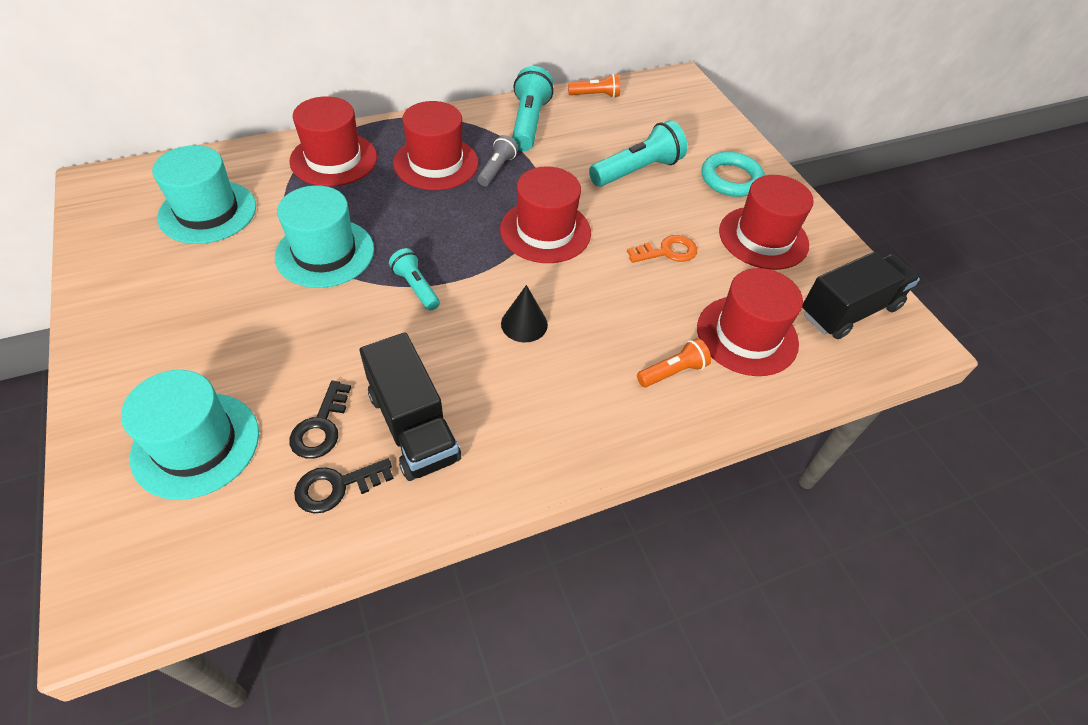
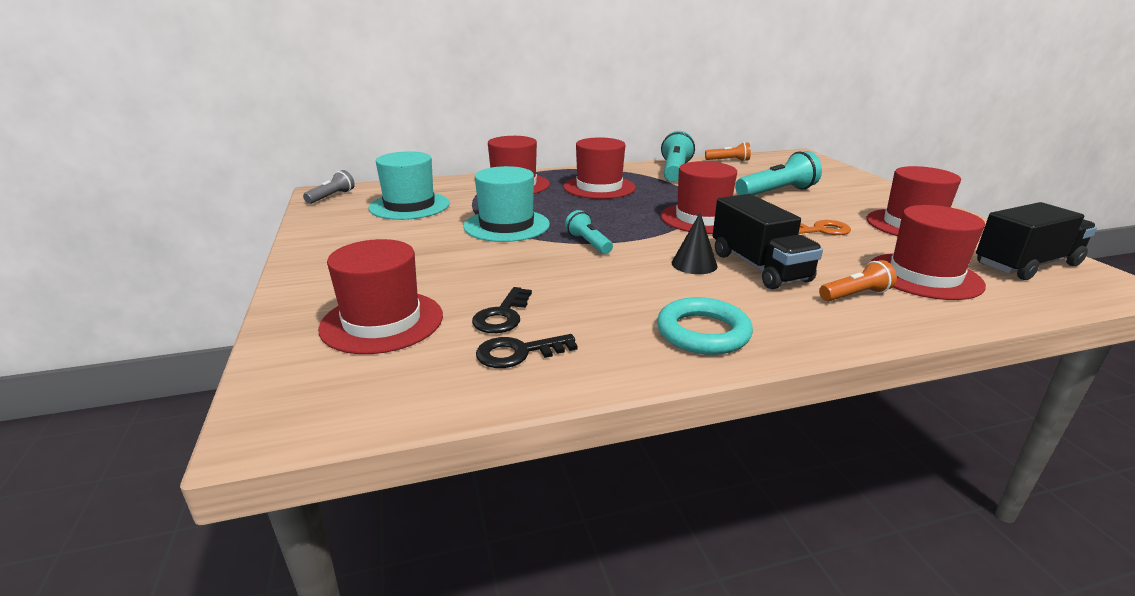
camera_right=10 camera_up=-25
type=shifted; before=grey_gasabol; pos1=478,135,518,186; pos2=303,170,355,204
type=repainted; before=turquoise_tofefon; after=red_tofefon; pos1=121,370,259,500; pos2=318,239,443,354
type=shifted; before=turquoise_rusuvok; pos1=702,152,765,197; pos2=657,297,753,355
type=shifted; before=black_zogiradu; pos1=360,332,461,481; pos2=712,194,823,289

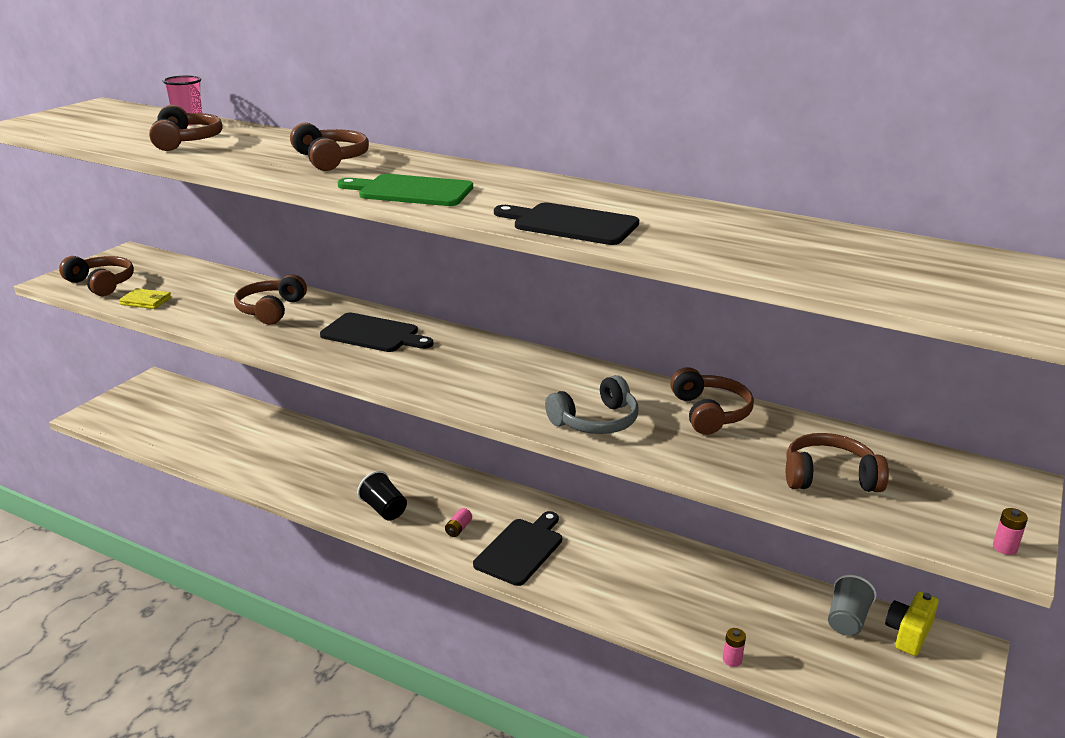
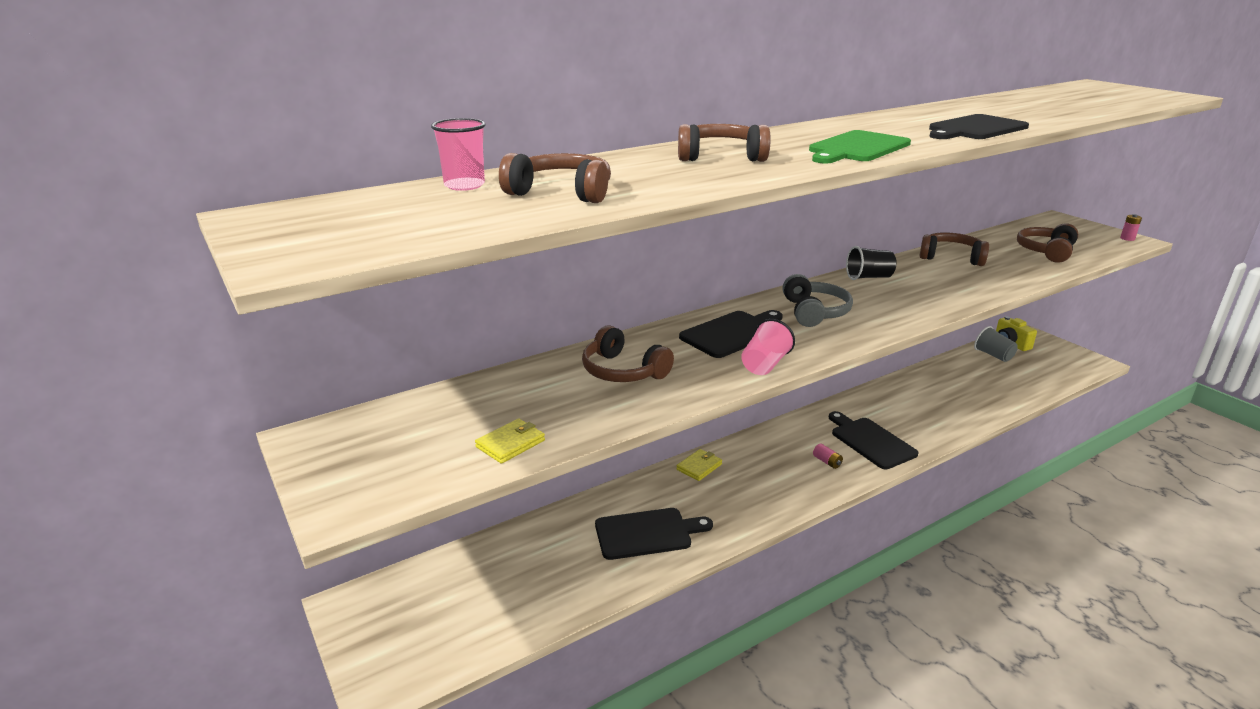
camera_right=-60 camera_up=0
type=new; after=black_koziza; pos2=595,508,713,560
type=new; after=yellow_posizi; pos2=676,449,722,481
type=new; after=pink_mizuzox; pos2=741,319,795,375
type=shifted; before=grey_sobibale; pos1=545,375,638,434; pos2=783,274,853,327
type=shifted; before=black_mizuzox; pos1=357,471,407,521; pos2=846,246,897,280
type=gone; before=brown_sobibale; pos1=59,256,134,296
type=gone; before=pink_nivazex; pos1=723,628,746,667

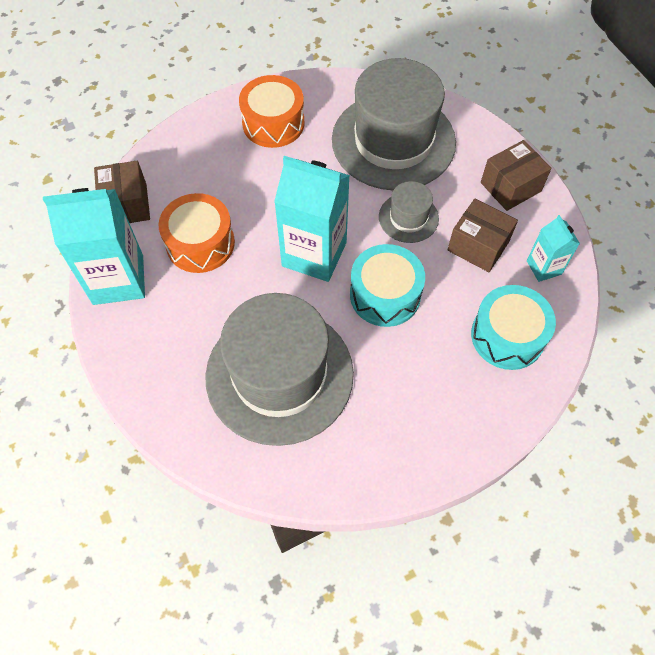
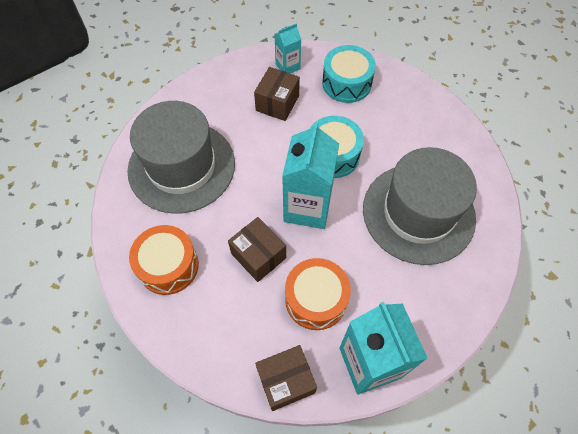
camera_right=-100 camera_up=0
type=shifted; before=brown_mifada; pos1=481,140,552,211; pos2=228,217,286,282
type=gone; before=grey_tofefon; pos1=379,181,439,243

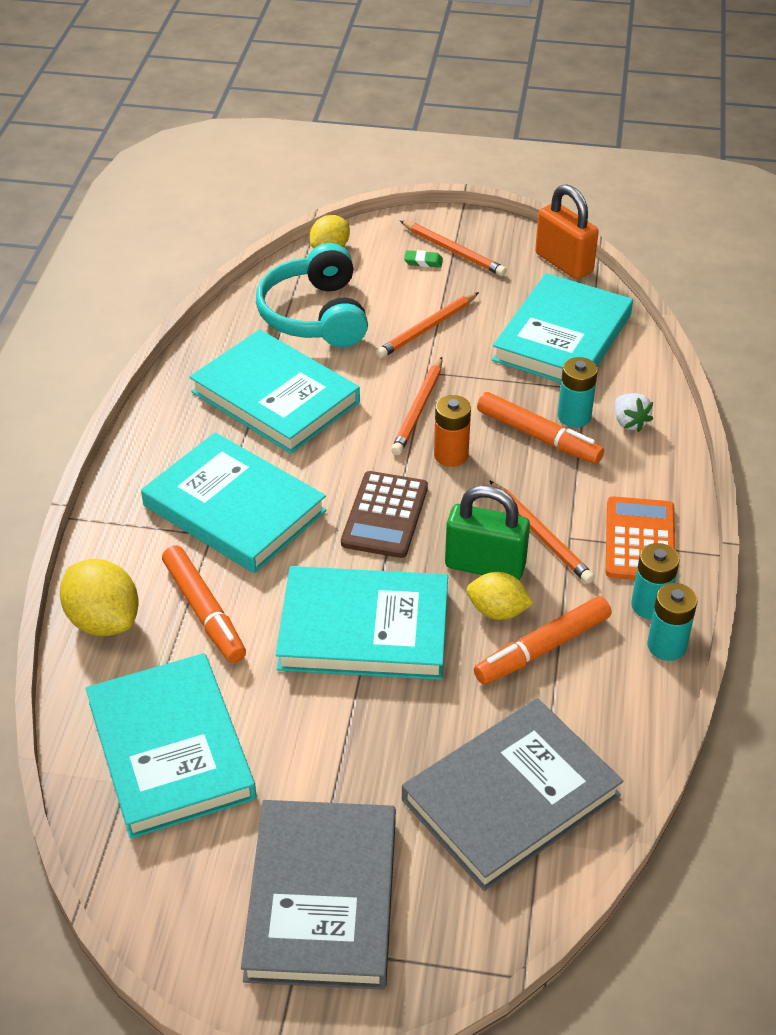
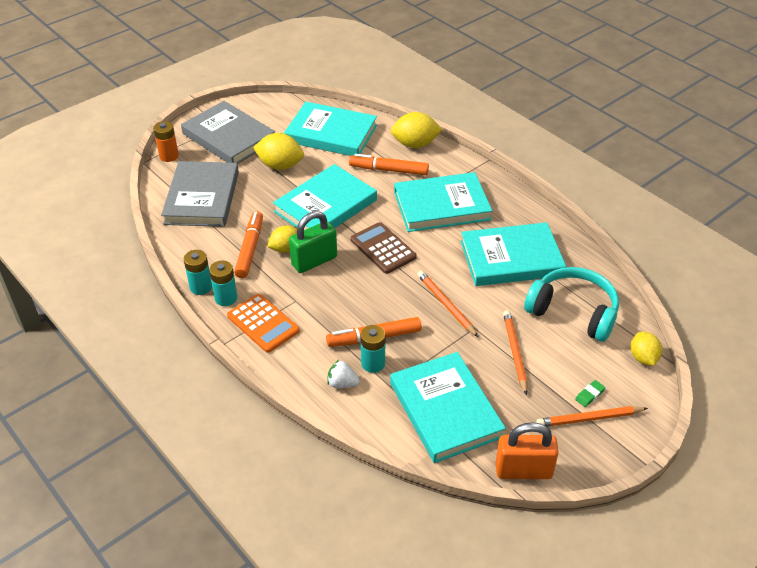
camera_right=130 camera_up=0
type=shifted; before=orange_nivazex; pos1=434,395,471,467; pos2=153,121,179,162
type=new; after=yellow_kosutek; pos2=253,133,304,170
type=gone; before=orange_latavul; pos1=489,480,595,584

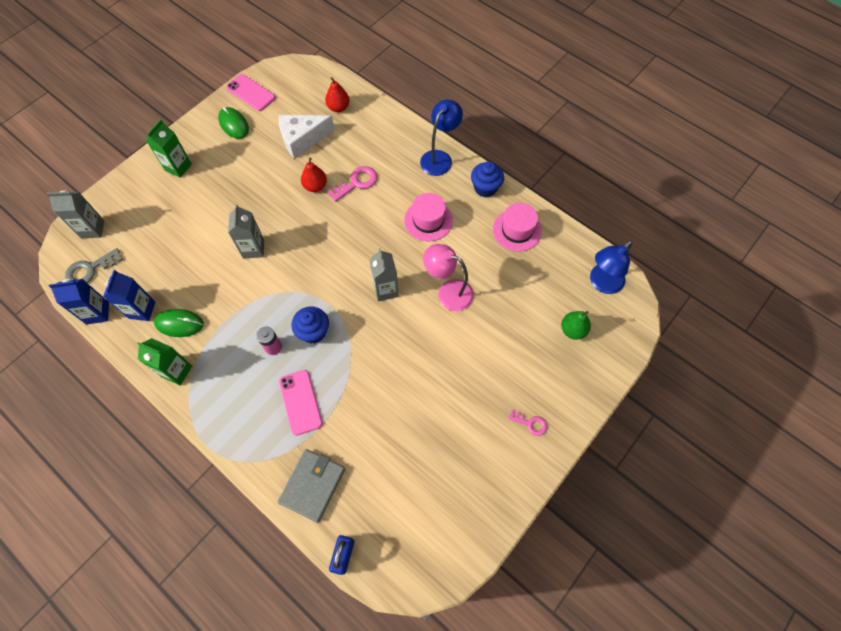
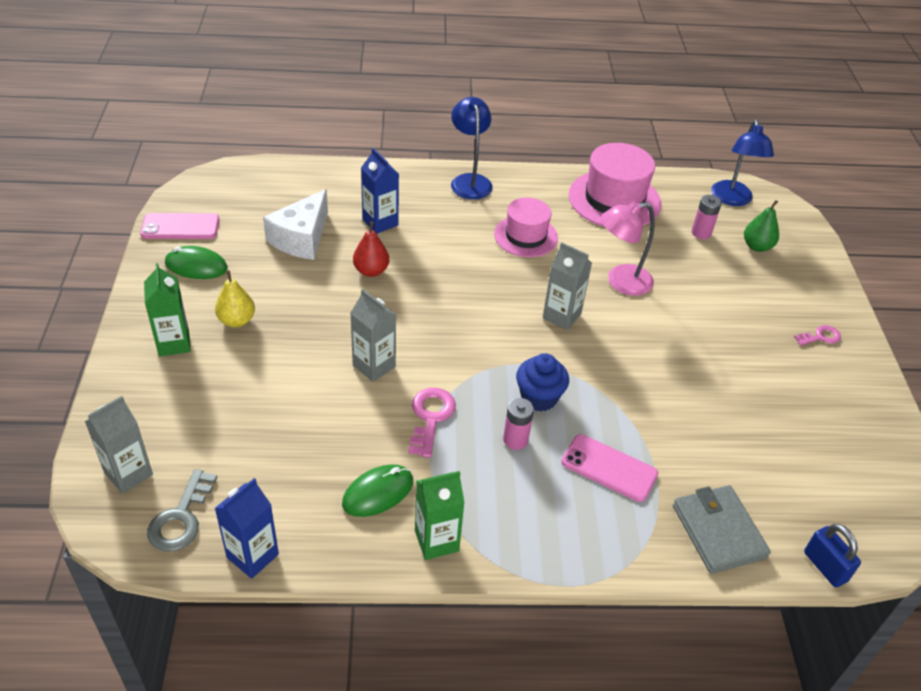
camera_right=-45 camera_up=-20
type=new; after=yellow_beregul; pos2=215,270,255,327
type=shifted; before=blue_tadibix; pos1=103,270,155,321; pos2=361,148,399,234
type=shifted; before=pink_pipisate; pos1=328,166,377,202; pos2=408,388,456,458
type=scaled; before=pink_tofefon; pos1=493,203,542,252; pos2=568,143,661,227; scale=1.53
type=new; after=pink_nivazex; pos2=692,195,722,239
type=gone; before=red_beregul; pos1=325,77,350,112
type=gone; before=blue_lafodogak; pos1=471,162,504,197

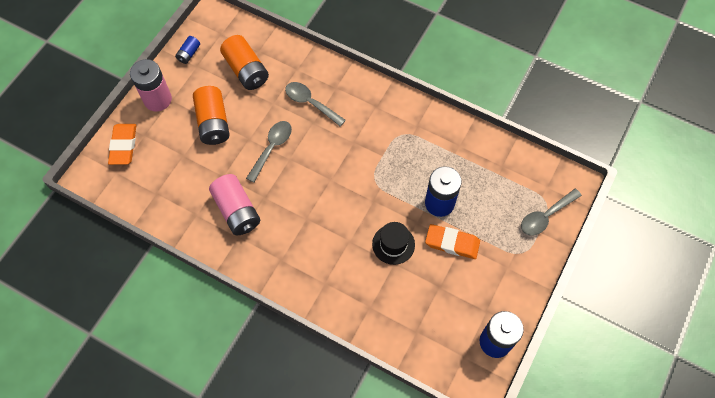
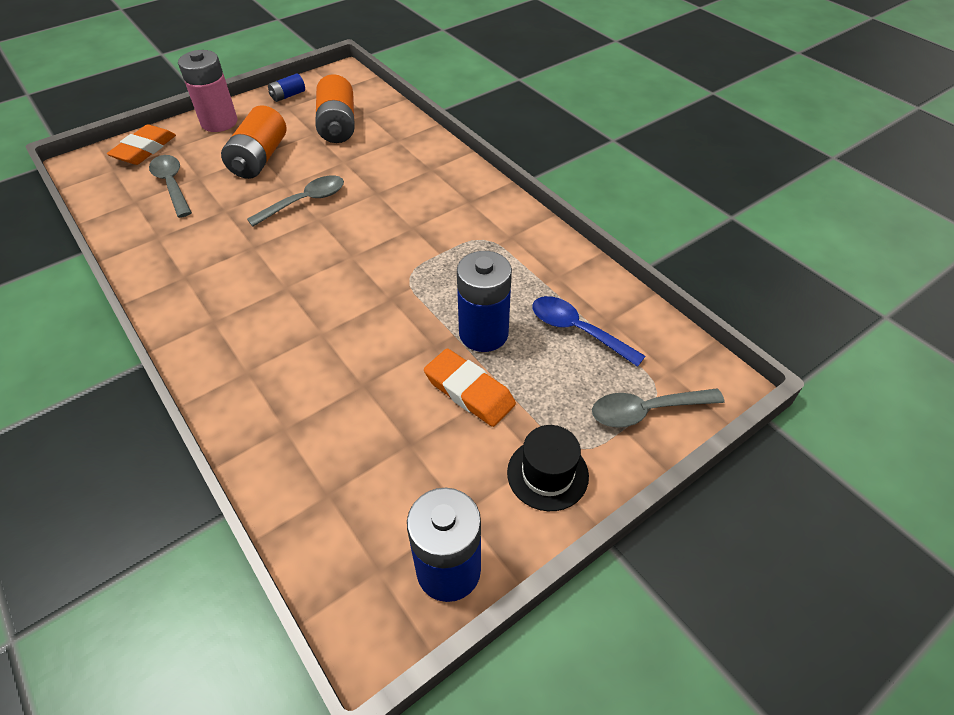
camera_right=25 camera_up=-15
type=shifted; before=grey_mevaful; pos1=285,82,346,127; pos2=149,155,192,218
type=shifted; before=black_tofefon; pos1=372,222,415,265; pos2=507,425,589,511
type=new; after=blue_mevaful; pos2=532,296,645,367
type=gone; before=pink_nivazex; pos1=209,174,260,235

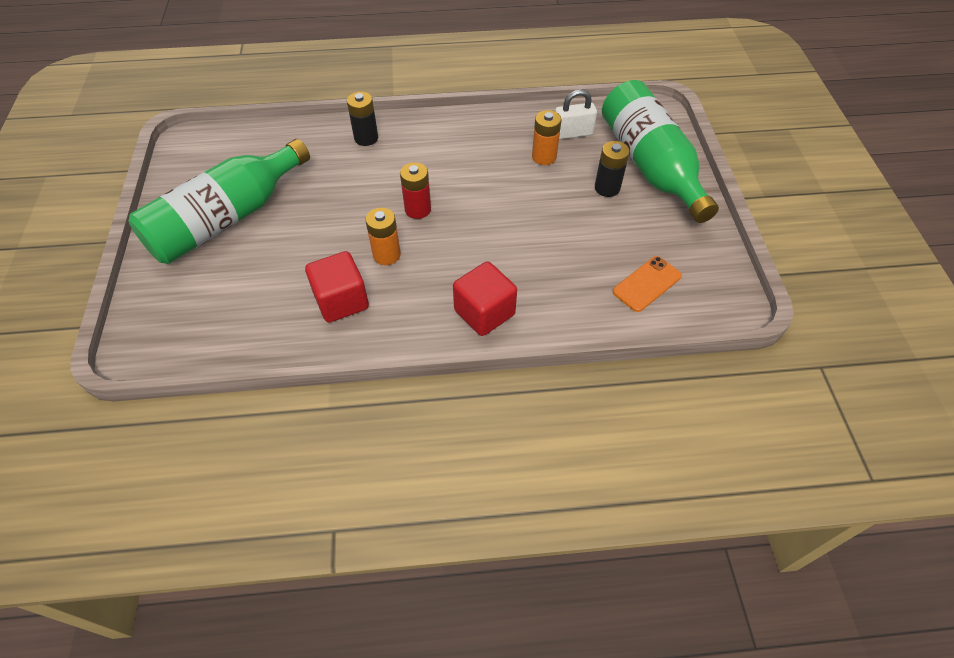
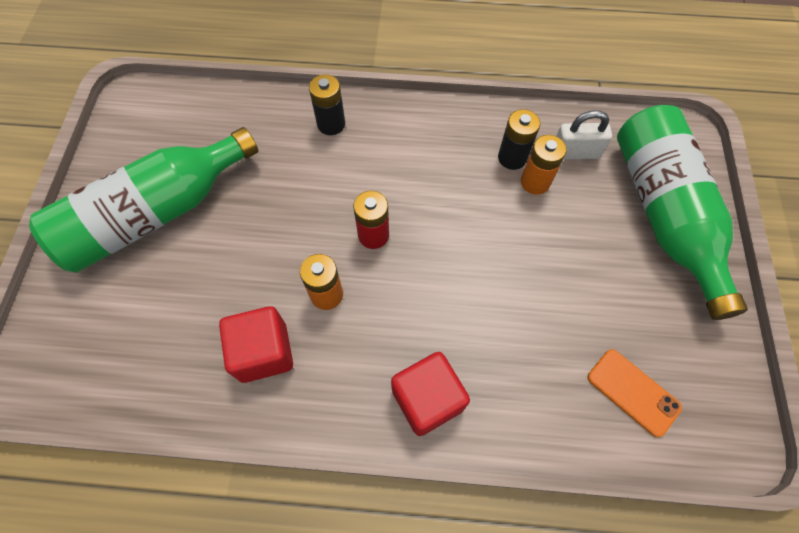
camera_right=10 camera_up=10
type=shifted; before=black_nivazex; pos1=595,141,630,197; pos2=498,109,540,170
type=rotated; before=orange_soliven; pos1=613,256,682,312; pos2=588,349,682,437; turn=75

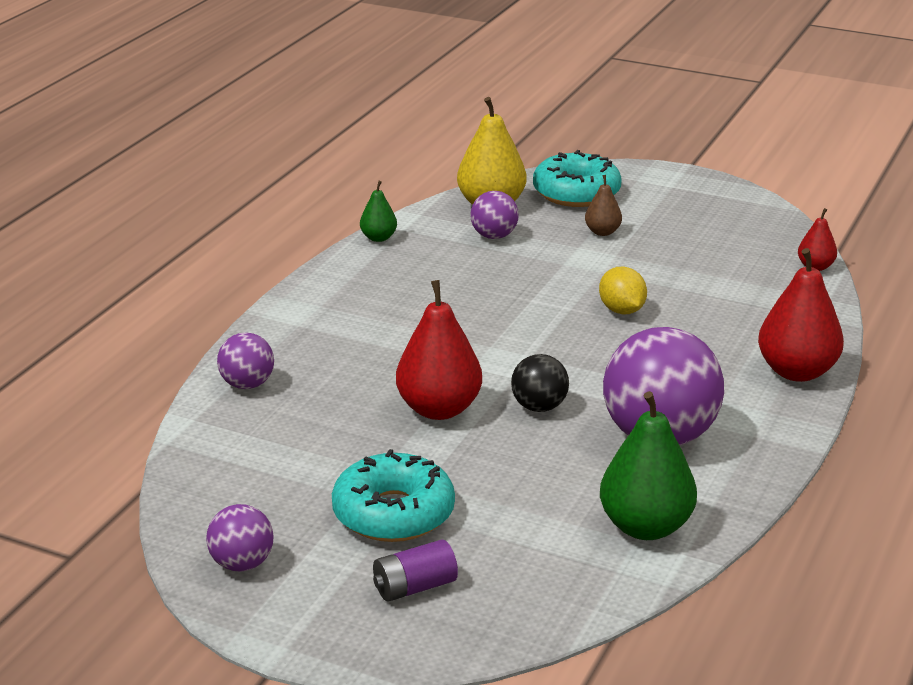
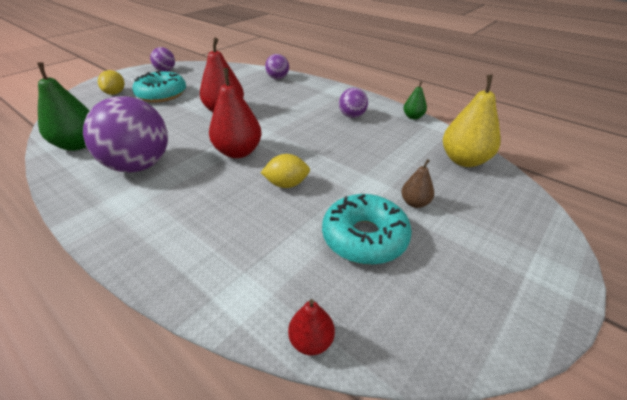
camera_right=105 camera_up=10
type=swapped; before=purple_nivazex; after=yellow_kosutek; pos1=373,539,458,602; pos2=98,70,125,95
type=shifted; before=red_beregul; pos1=758,248,844,382; pos2=209,68,262,158
type=shifted; before=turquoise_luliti; pos1=533,150,622,207; pos2=322,194,412,265
type=shifted; before=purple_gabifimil; pos1=470,191,519,239; pos2=339,88,368,118
type=gone; before=black_gabifimil; pos1=511,354,569,412

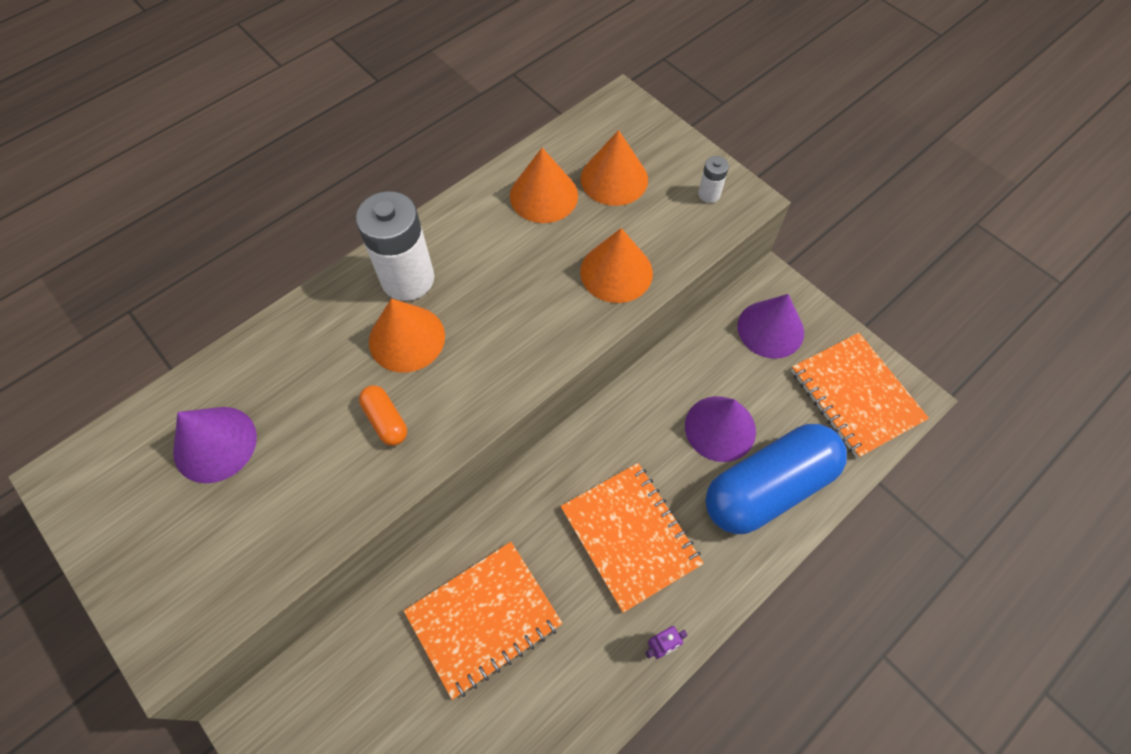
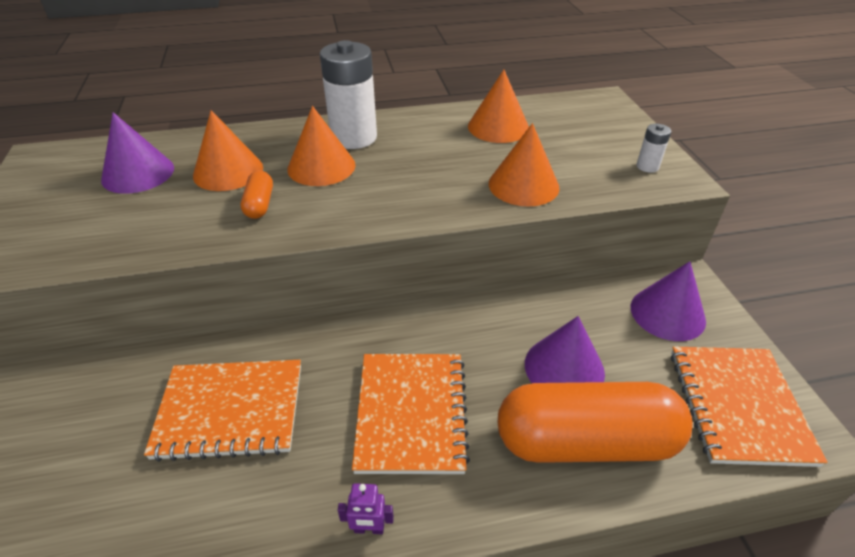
camera_right=30 camera_up=-20
type=shifted; before=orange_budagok; pos1=581,130,648,206; pos2=193,110,263,191
type=repainted; before=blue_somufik; after=orange_somufik; pos1=705,424,847,534; pos2=498,382,692,463

